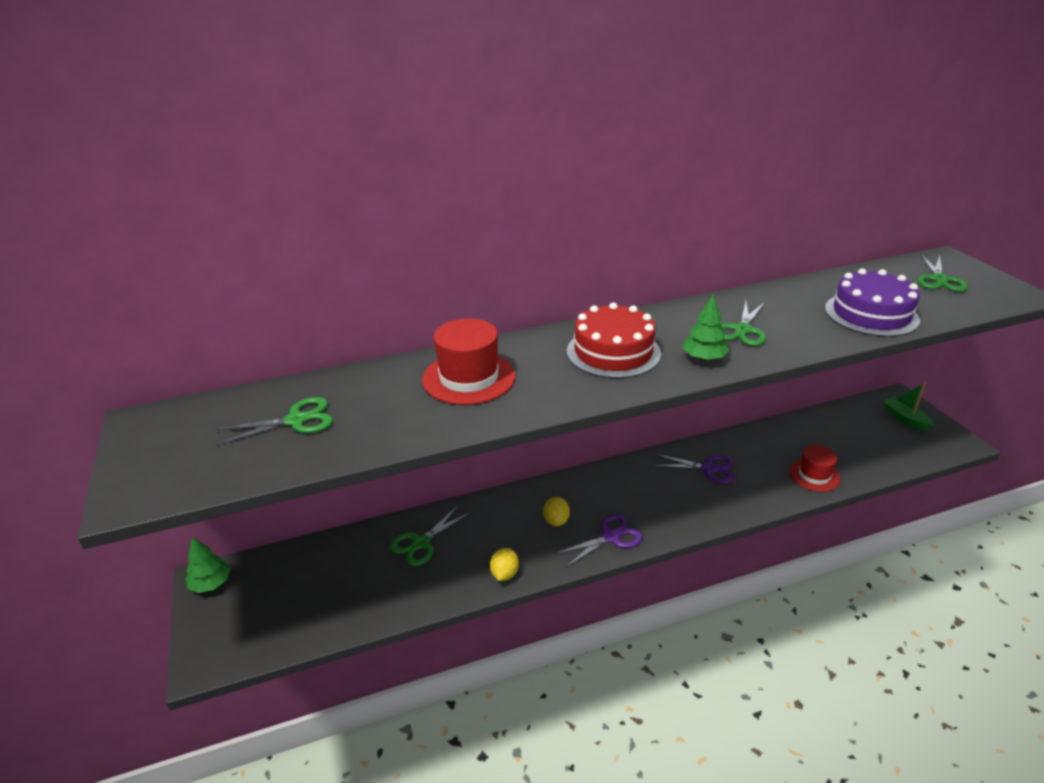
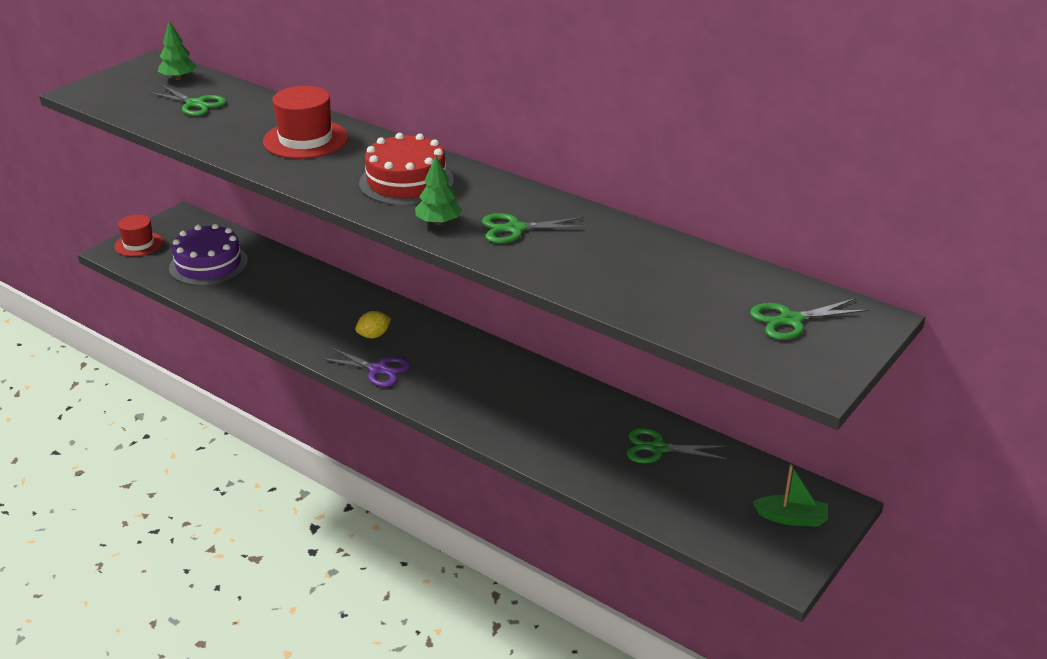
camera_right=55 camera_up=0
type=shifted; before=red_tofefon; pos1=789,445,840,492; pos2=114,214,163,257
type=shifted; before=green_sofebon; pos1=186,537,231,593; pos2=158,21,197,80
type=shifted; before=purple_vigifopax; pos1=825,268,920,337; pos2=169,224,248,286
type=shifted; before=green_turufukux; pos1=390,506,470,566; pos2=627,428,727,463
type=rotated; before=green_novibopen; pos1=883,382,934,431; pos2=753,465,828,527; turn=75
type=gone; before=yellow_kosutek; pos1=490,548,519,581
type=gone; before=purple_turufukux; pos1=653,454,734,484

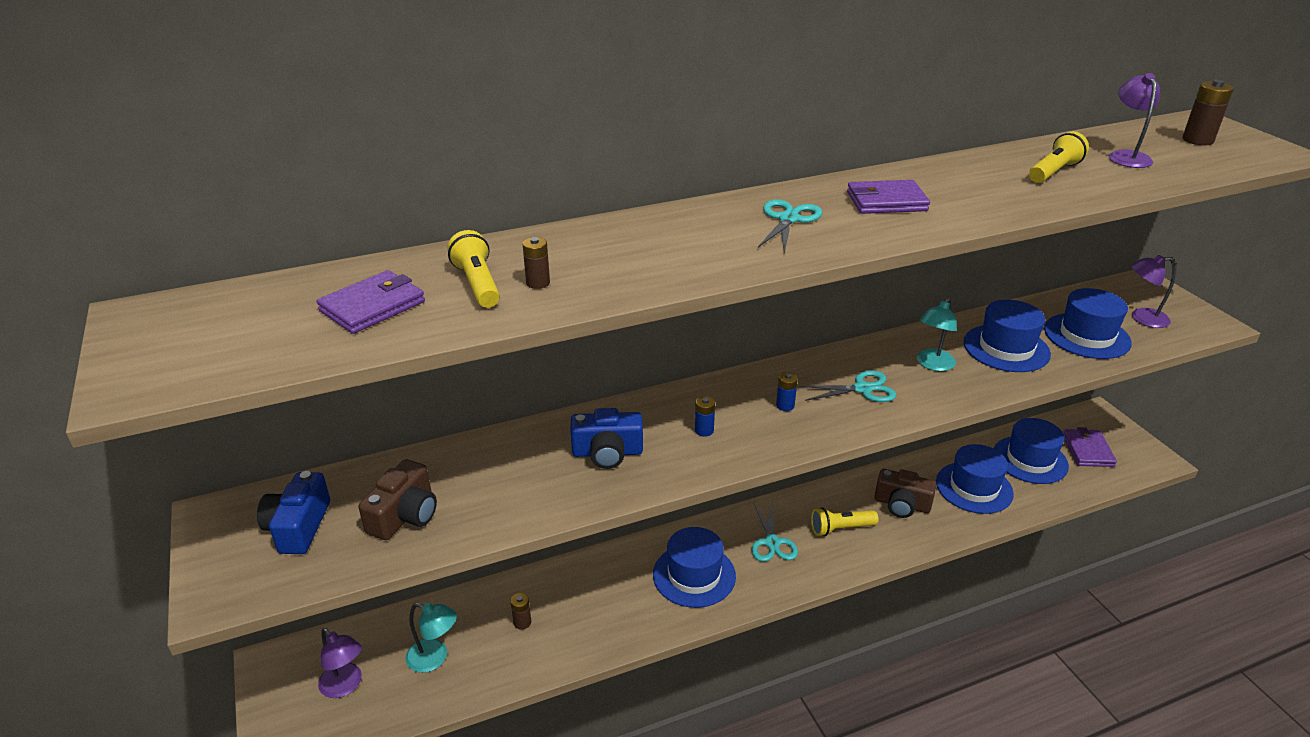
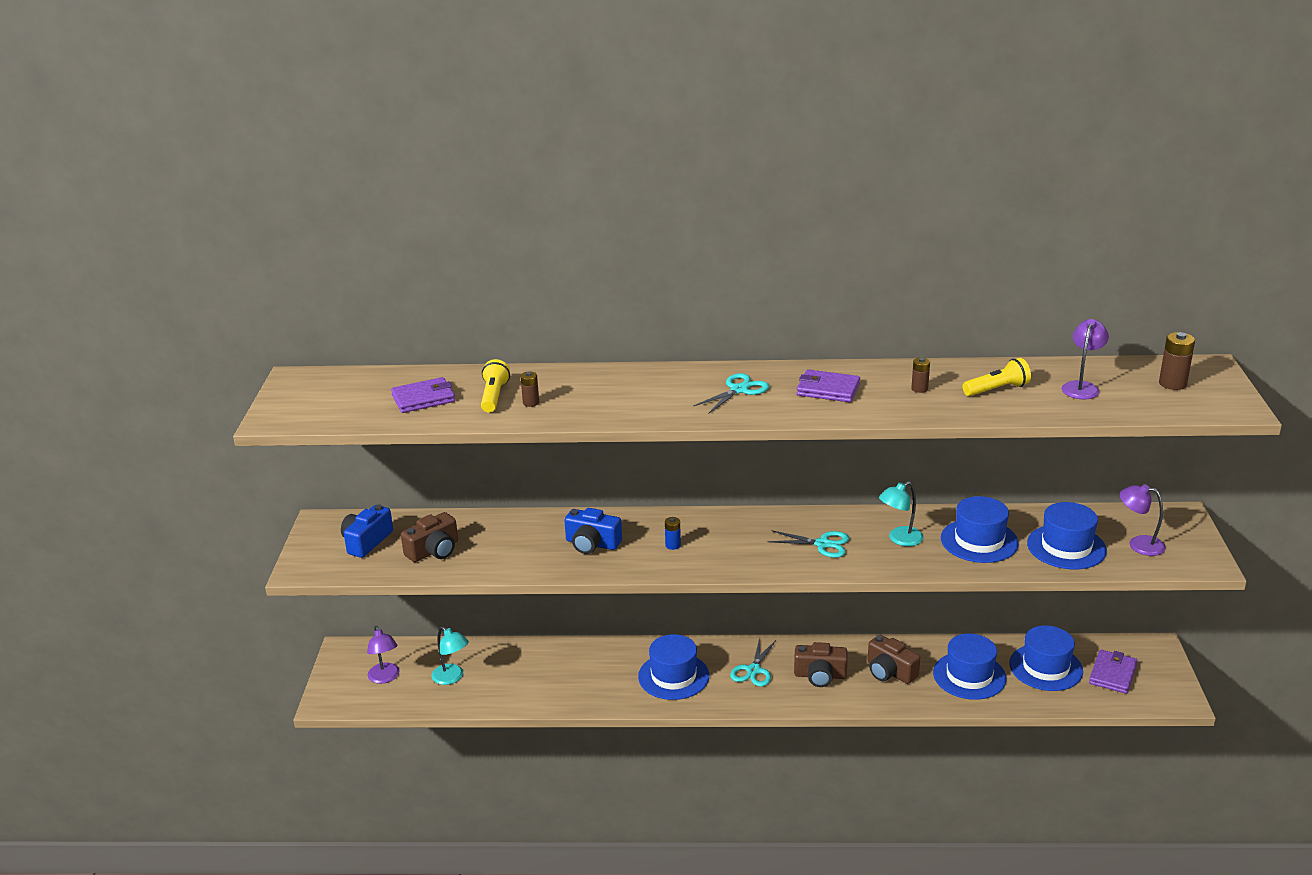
camera_right=25 camera_up=-5
type=swapped; before=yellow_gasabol; after=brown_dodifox; pos1=811,507,879,536; pos2=794,642,848,687
type=shifted; before=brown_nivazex; pos1=511,593,531,630; pos2=911,357,930,393
type=gone; before=blue_nivazex; pos1=776,372,798,411

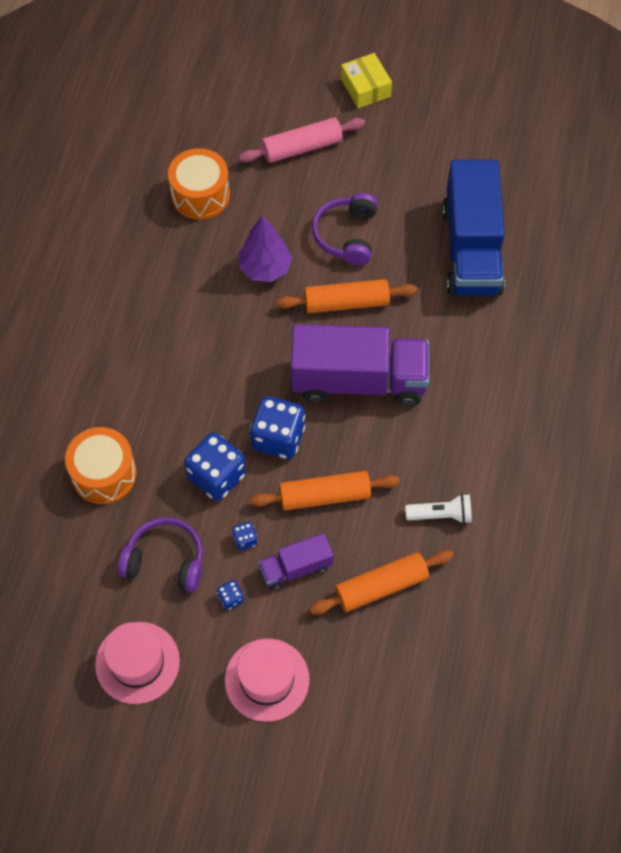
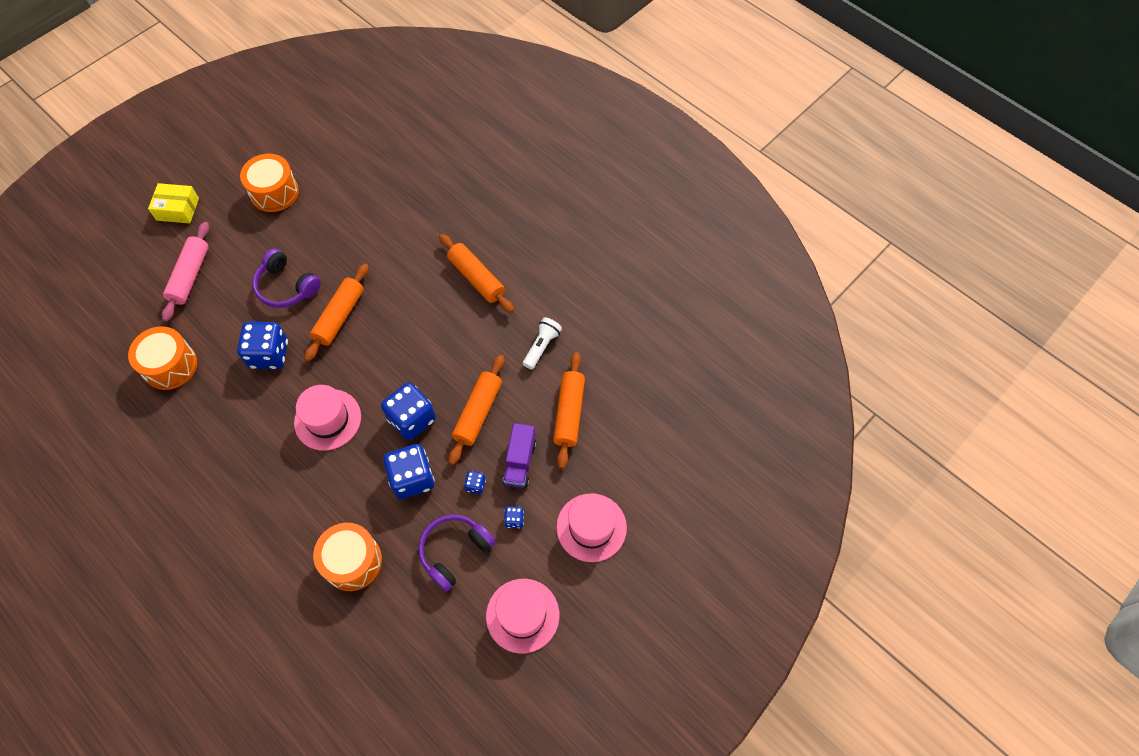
camera_right=-60 camera_up=0
type=swapped; before=purple_sofebon; after=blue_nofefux; pos1=238,215,292,282; pos2=237,322,288,369
type=new; after=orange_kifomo; pos2=240,154,299,212
type=new; after=pink_tofefon; pos2=294,385,361,451
type=new; after=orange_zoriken; pos2=439,234,514,313
type=gone; before=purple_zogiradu; pos1=291,324,429,406
type=gone; before=blue_zogiradu; pos1=442,160,505,296

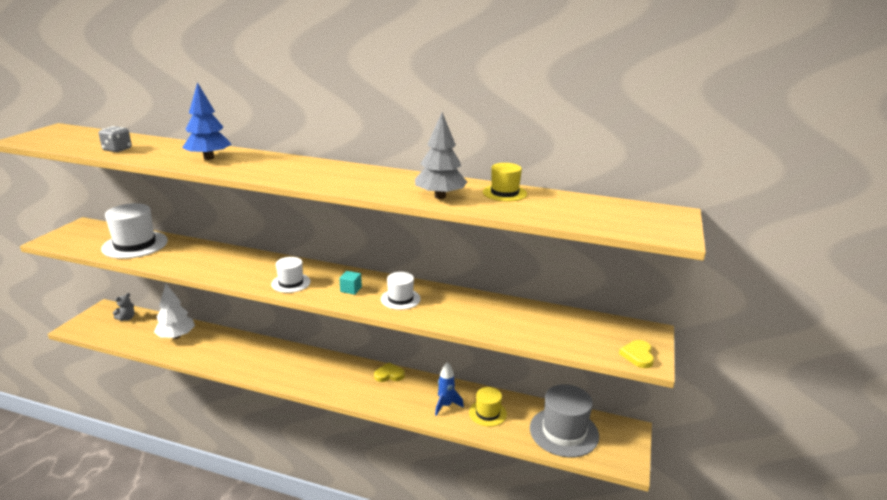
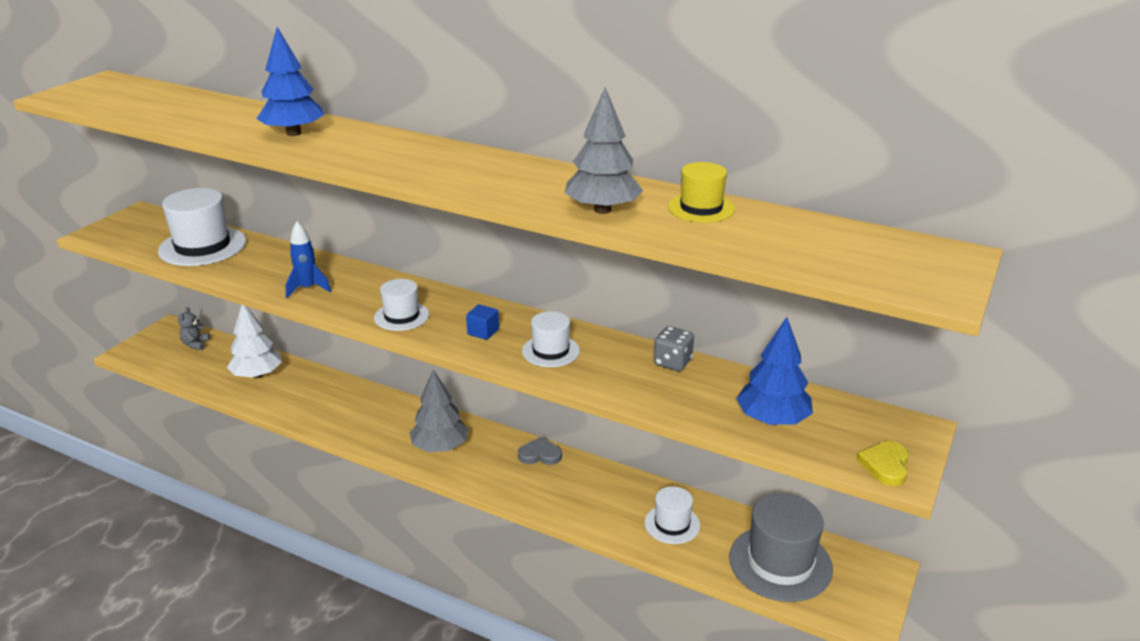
camera_right=10 camera_up=5
type=rotated; before=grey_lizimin; pos1=113,293,135,321; pos2=178,307,210,350; turn=135
type=shifted; before=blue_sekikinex; pos1=435,362,464,416; pos2=285,221,331,298
type=new; after=grey_sofebon; pos2=409,369,469,452
type=repainted; before=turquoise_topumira; after=blue_topumira; pos1=339,271,362,295; pos2=466,304,499,340
type=repainted; before=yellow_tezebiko; after=grey_tezebiko; pos1=374,363,405,382; pos2=518,436,562,465
type=repainted; before=yellow_tofefon; after=white_tofefon; pos1=469,387,507,427; pos2=644,486,700,544
type=shifted; before=grey_nofefux; pos1=99,126,132,152; pos2=653,326,694,371
type=new; after=blue_sofebon; pos2=736,317,813,425

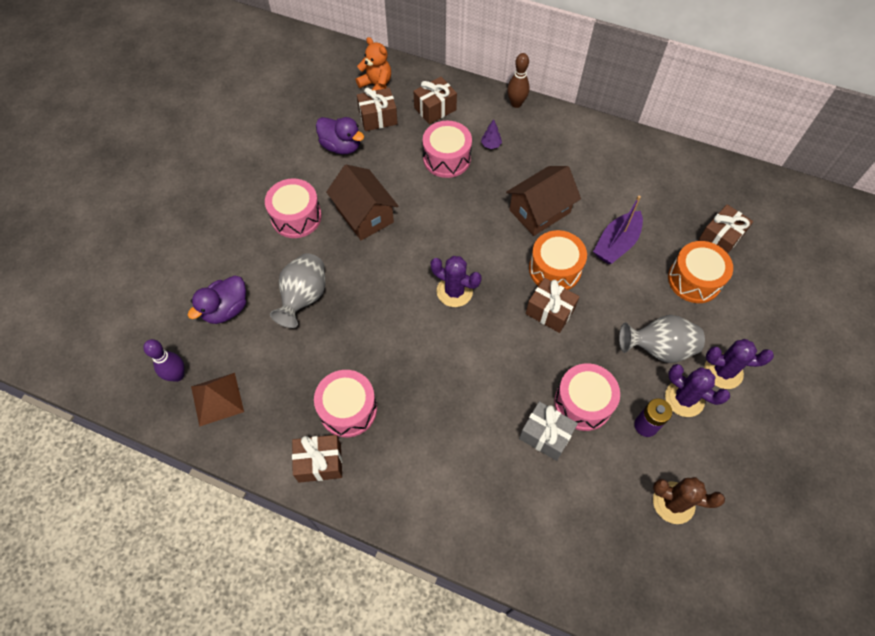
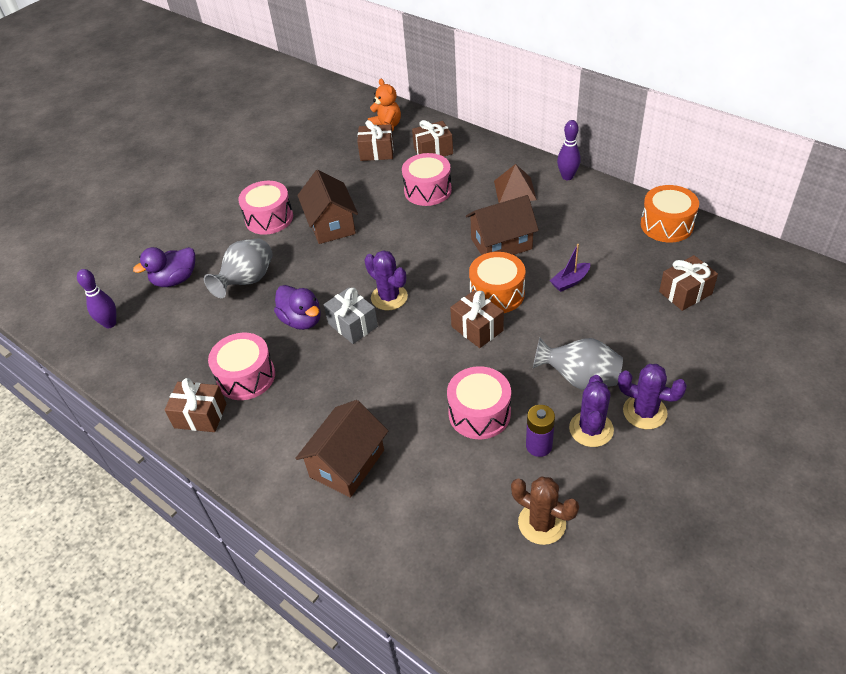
camera_right=20 camera_up=-15
type=shifted; before=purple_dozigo; pos1=316,117,364,154; pos2=274,285,320,330
type=new; after=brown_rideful; pos2=295,400,388,498
type=shifted; before=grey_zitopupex; pos1=519,401,578,461; pos2=324,287,378,344
type=shifted; before=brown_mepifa; pos1=191,373,244,427; pos2=494,164,537,203
type=scaled; before=purple_novibopen; pos1=593,195,643,264; pos2=550,244,590,292; scale=0.64
type=new; after=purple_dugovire; pos2=557,120,581,180
type=rotated; before=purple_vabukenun; pos1=665,364,730,417; pos2=569,375,614,447; turn=45
type=shifted; before=orange_kifomo; pos1=668,241,733,303; pos2=641,185,699,243
type=gone; before=purple_sofebon; pos1=481,119,502,149
type=gone; before=brown_dugovire; pos1=507,53,530,108

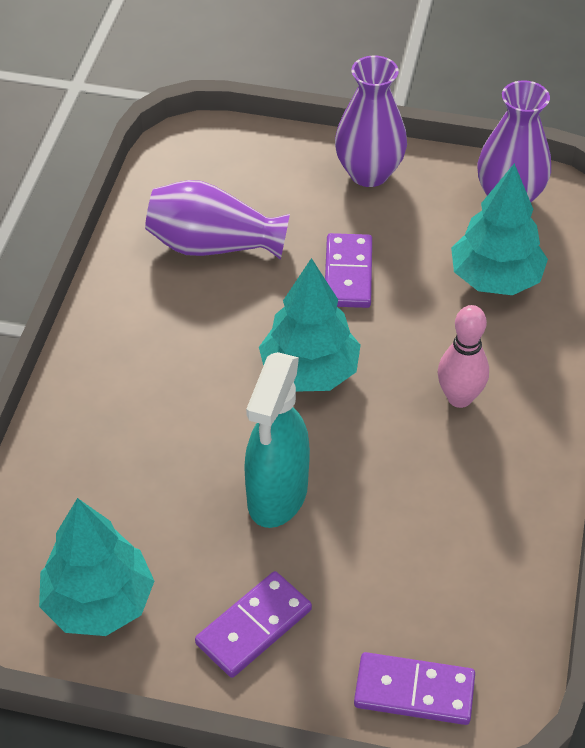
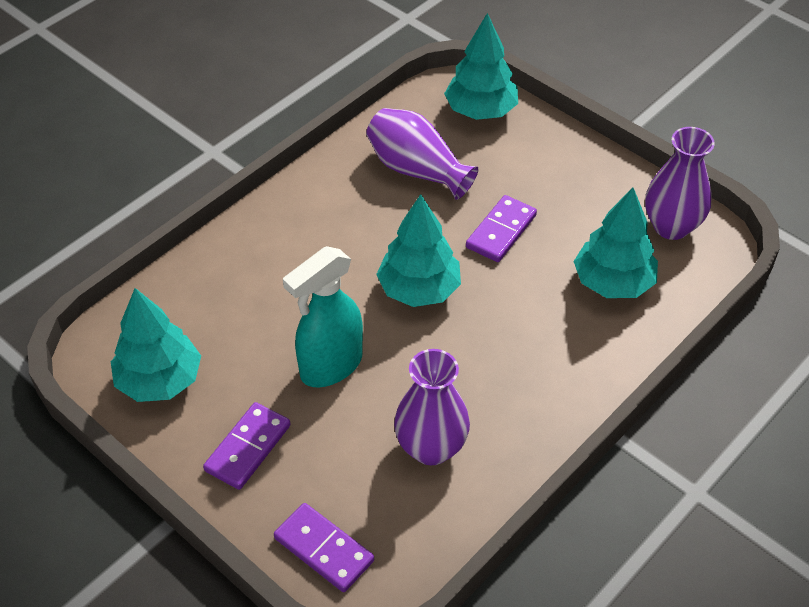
camera_right=30 camera_up=0
type=rotated; before=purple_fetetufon; pos1=195,571,312,678; pos2=203,402,291,490; turn=-45
type=shifted; before=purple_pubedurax; pos1=335,55,407,187; pos2=394,349,470,465
type=new; after=turquoise_sofebon; pos2=444,13,518,120
type=gone; before=pink_dugovire; pos1=438,305,489,408

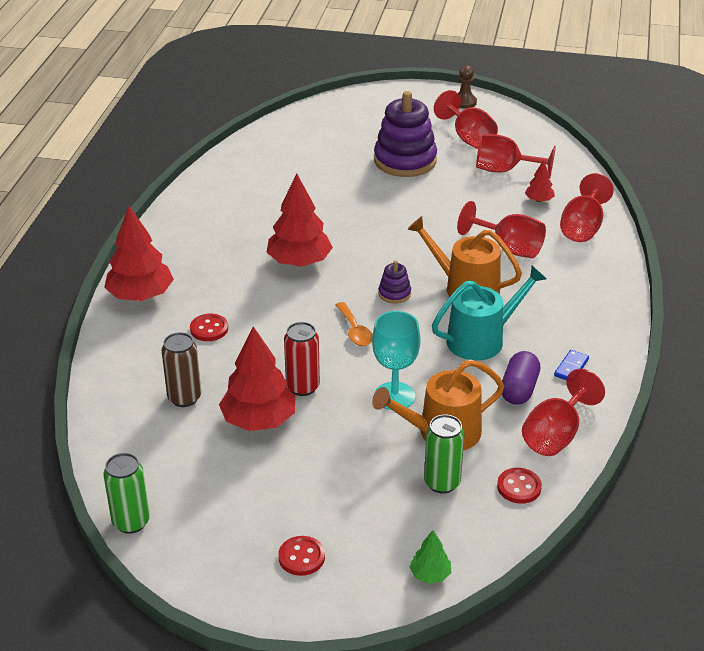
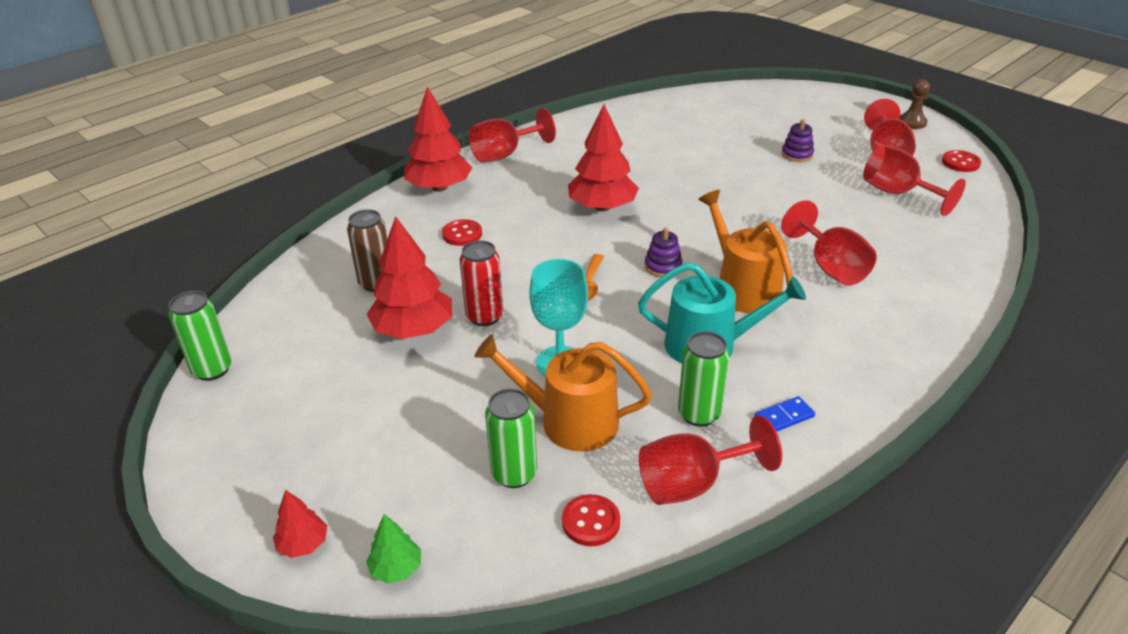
camera_right=35 camera_up=0
type=shifted; before=red_sofebon; pos1=525,160,555,202; pos2=273,490,327,558
type=shifted; before=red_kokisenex; pos1=560,173,614,242; pos2=469,108,556,162
type=swapped; before=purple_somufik; after=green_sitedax; pos1=502,351,541,405; pos2=678,331,729,427
type=scaled; before=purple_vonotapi; pos1=374,91,437,177; pos2=781,119,814,162; scale=0.45
type=shifted; before=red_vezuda; pos1=278,536,325,576; pos2=942,150,981,172

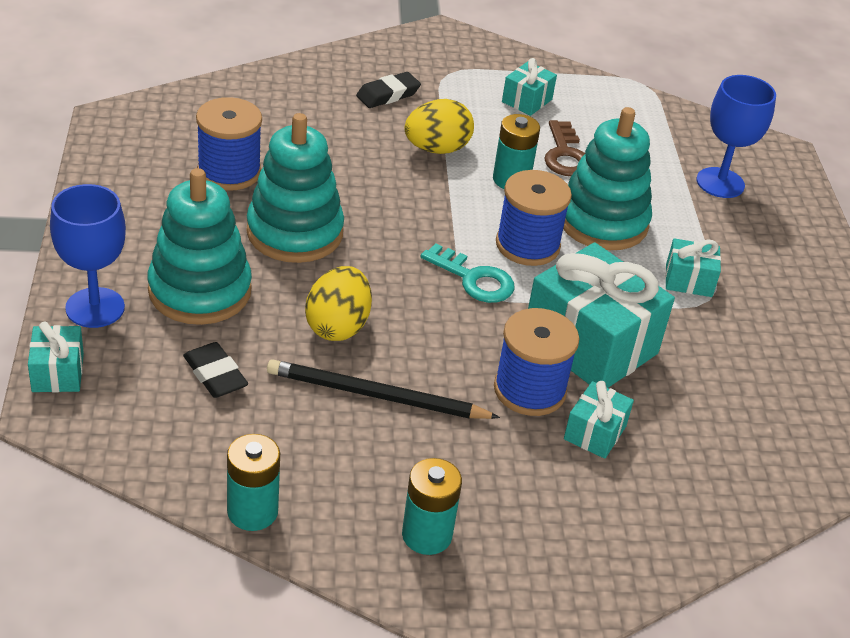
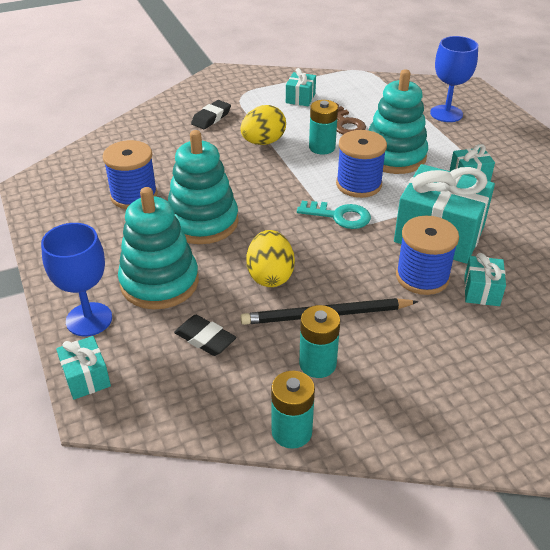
camera_right=-15 camera_up=0
type=shifted; before=turquoise_nivazex; pos1=402,458,462,555; pos2=299,305,340,378

